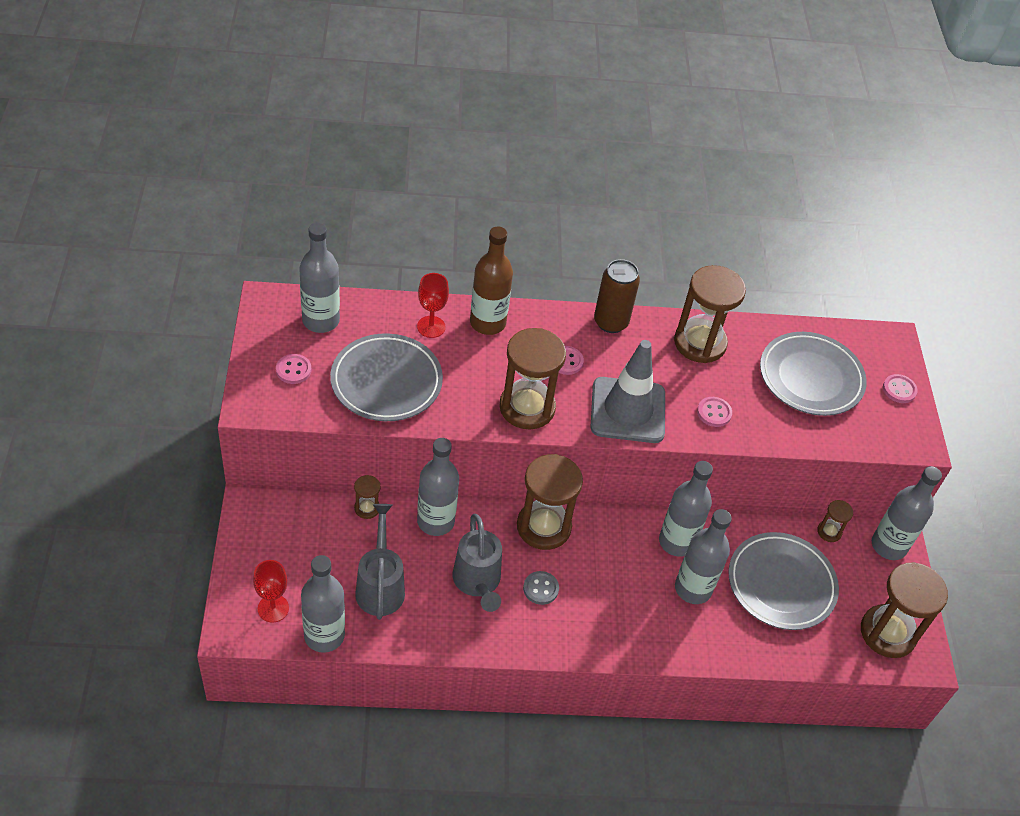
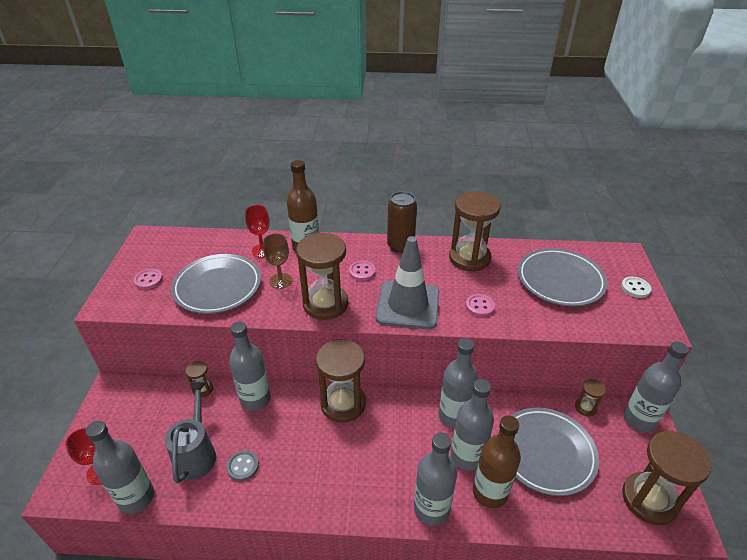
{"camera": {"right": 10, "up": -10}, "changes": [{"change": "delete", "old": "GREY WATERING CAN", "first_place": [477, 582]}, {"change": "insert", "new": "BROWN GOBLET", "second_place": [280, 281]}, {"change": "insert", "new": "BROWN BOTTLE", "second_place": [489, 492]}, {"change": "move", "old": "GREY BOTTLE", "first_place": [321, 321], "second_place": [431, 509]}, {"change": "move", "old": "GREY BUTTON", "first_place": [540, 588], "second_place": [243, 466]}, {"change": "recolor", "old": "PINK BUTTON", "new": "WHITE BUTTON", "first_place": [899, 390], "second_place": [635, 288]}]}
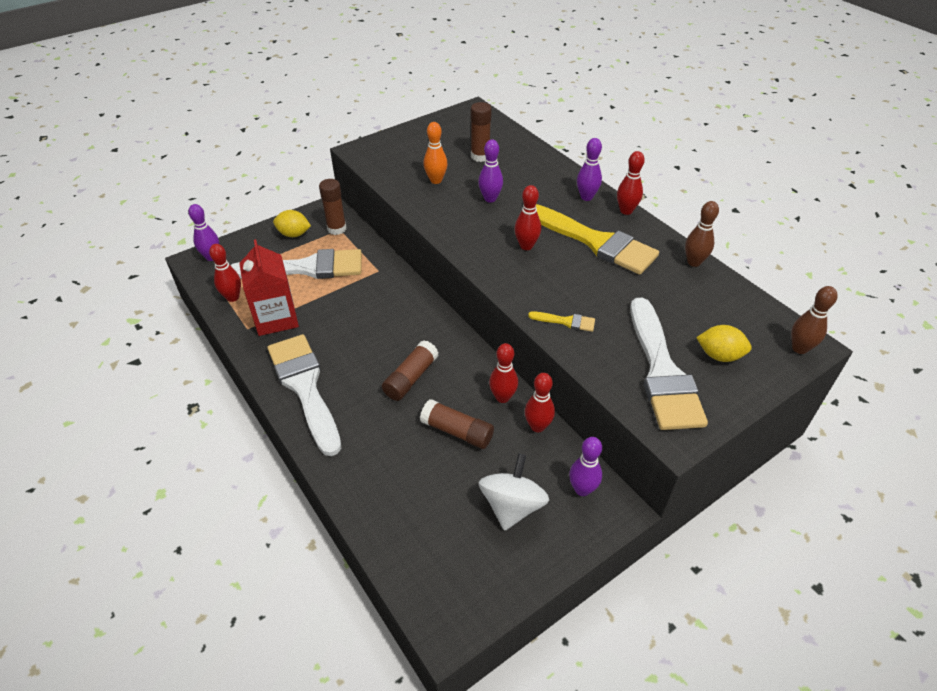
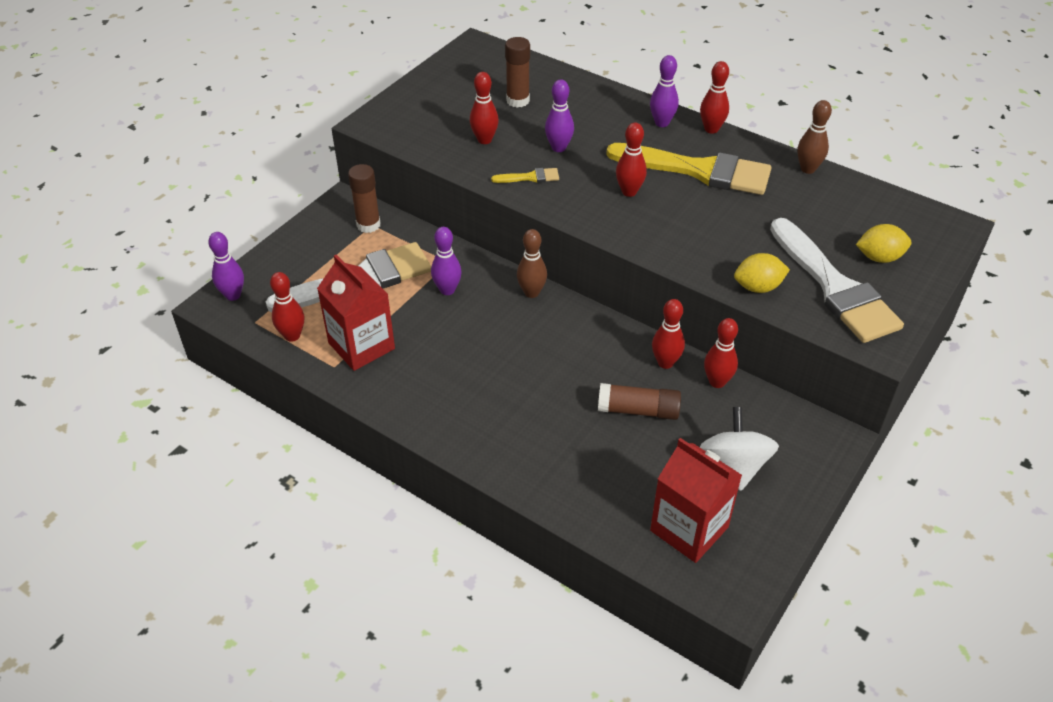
{"camera": {"right": -20, "up": 0}, "changes": [{"change": "delete", "old": "WHITE BRUSH", "first_place": [305, 387]}, {"change": "delete", "old": "BROWN GLUE STICK", "first_place": [411, 378]}, {"change": "insert", "new": "RED CARTON", "second_place": [689, 529]}, {"change": "move", "old": "YELLOW LEMON", "first_place": [294, 234], "second_place": [758, 287]}, {"change": "move", "old": "YELLOW BRUSH", "first_place": [566, 321], "second_place": [530, 177]}, {"change": "move", "old": "PURPLE BOWLING PIN", "first_place": [582, 489], "second_place": [447, 290]}, {"change": "move", "old": "BROWN BOWLING PIN", "first_place": [799, 348], "second_place": [531, 292]}, {"change": "recolor", "old": "ORANGE BOWLING PIN", "new": "RED BOWLING PIN", "first_place": [436, 180], "second_place": [484, 140]}]}
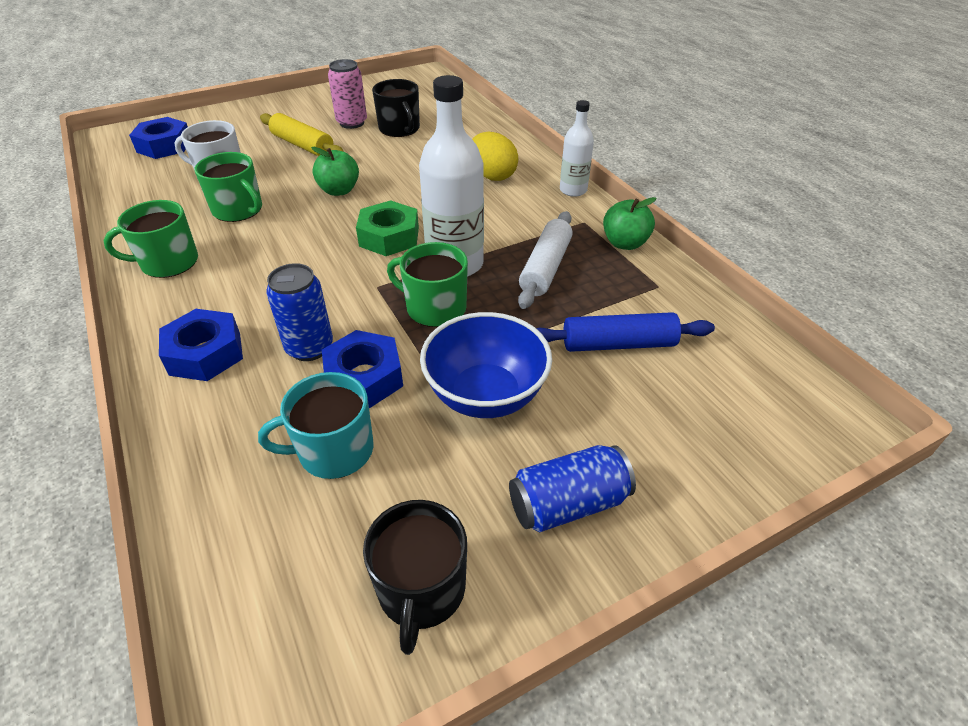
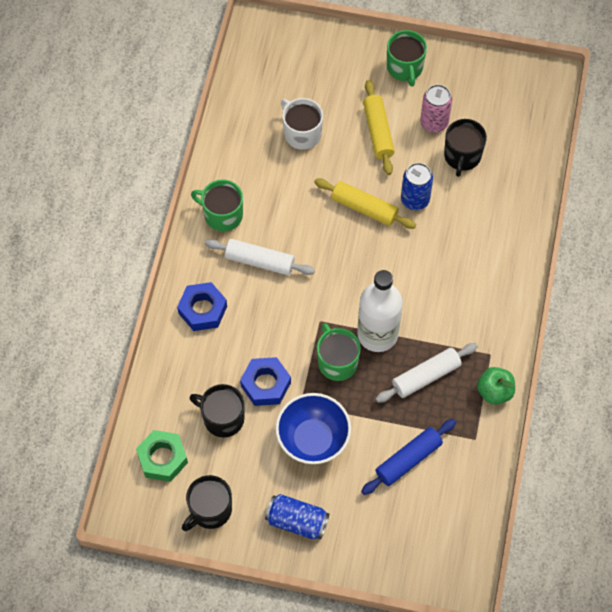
{"camera": {"right": 40, "up": 20}, "changes": [{"change": "delete", "old": "BLUE NUT", "first_place": [164, 146]}, {"change": "delete", "old": "YELLOW EGG", "first_place": [492, 175]}, {"change": "delete", "old": "WHITE BOTTLE", "first_place": [573, 190]}, {"change": "insert", "new": "WHITE ROLLING PIN", "second_place": [259, 261]}, {"change": "move", "old": "GREEN MUG", "first_place": [238, 210], "second_place": [405, 68]}, {"change": "move", "old": "BLUE CAN", "first_place": [309, 347], "second_place": [415, 200]}, {"change": "move", "old": "GREEN NUT", "first_place": [389, 237], "second_place": [162, 458]}, {"change": "replace", "old": "GREEN APPLE", "new": "YELLOW ROLLING PIN", "first_place": [339, 190], "second_place": [364, 208]}, {"change": "recolor", "old": "TURQUOISE MUG", "new": "BLACK MUG", "first_place": [334, 450], "second_place": [222, 418]}, {"change": "rotate", "old": "BLUE ROLLING PIN", "first_place": [618, 344], "second_place": [408, 459], "degrees": -75}]}
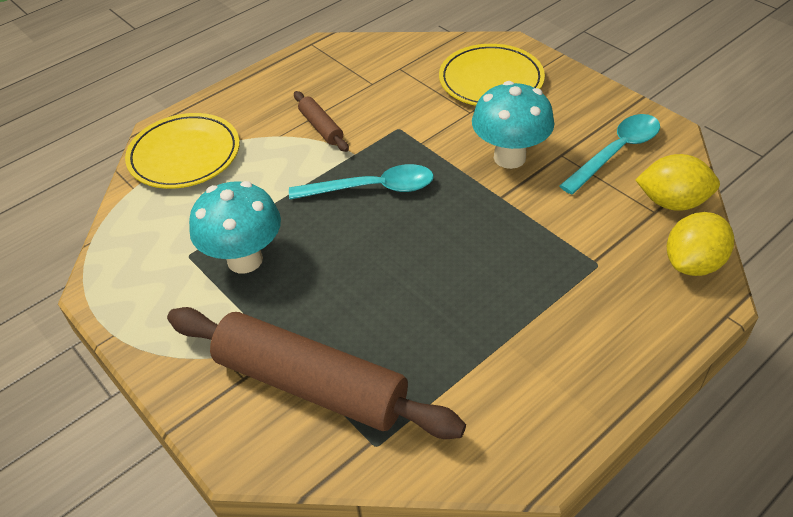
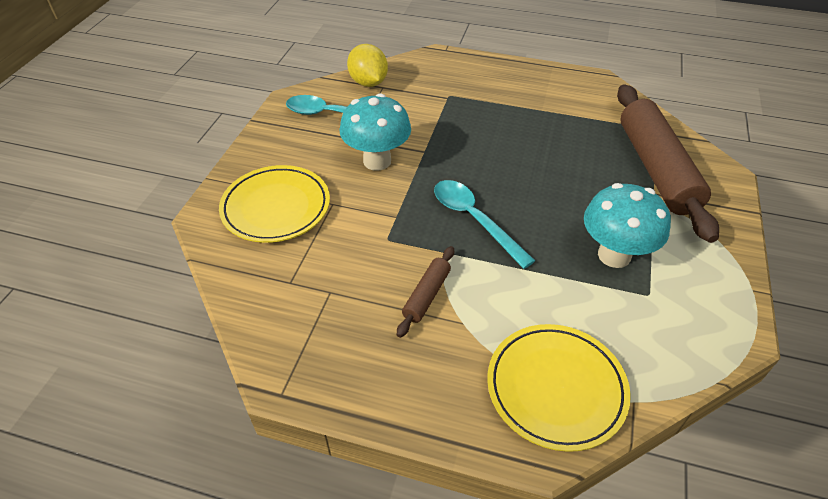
{"camera": {"right": -125, "up": 0}, "changes": [{"change": "delete", "old": "YELLOW LEMON", "first_place": [693, 263]}]}
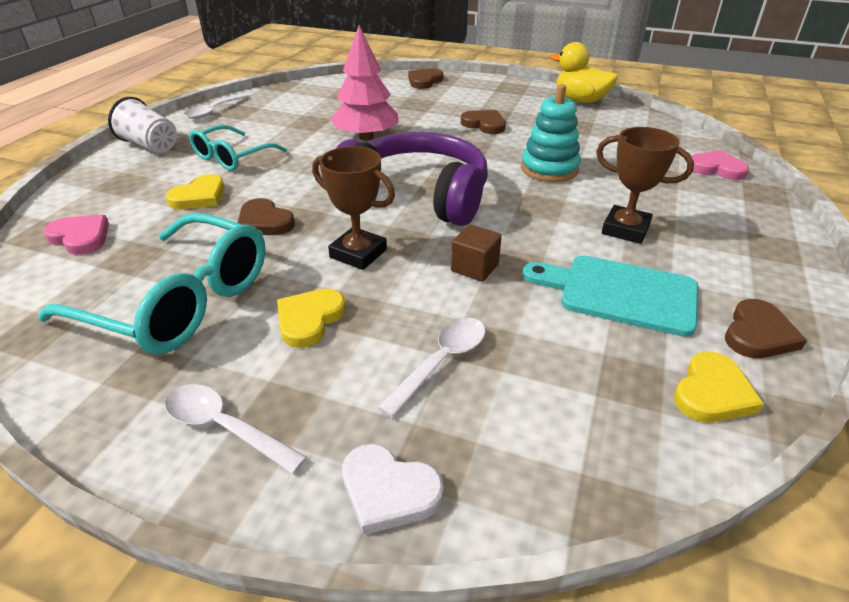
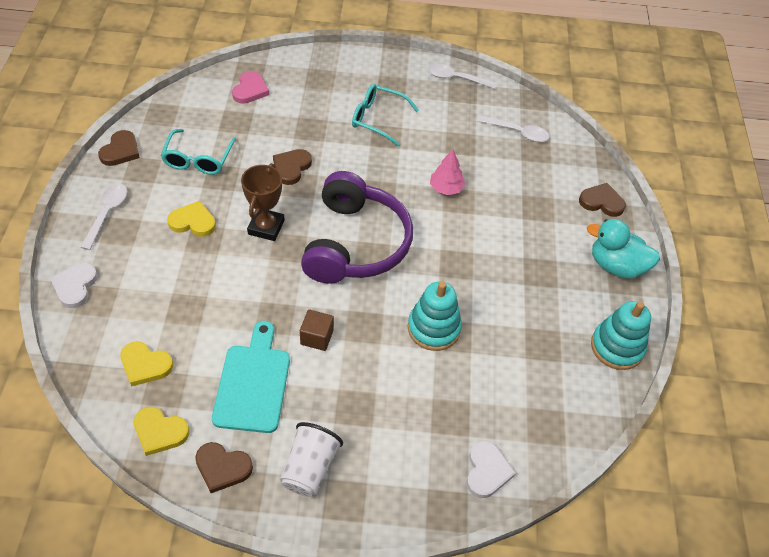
{"camera": {"right": 70, "up": 15}, "changes": [{"change": "delete", "old": "BROWN TROPHY", "first_place": [625, 229]}, {"change": "insert", "new": "TURQUOISE DUCK", "second_place": [616, 266]}, {"change": "move", "old": "WHITE CUP", "first_place": [150, 146], "second_place": [309, 468]}, {"change": "move", "old": "YELLOW HEART", "first_place": [199, 196], "second_place": [145, 365]}, {"change": "move", "old": "WHITE SPOON", "first_place": [441, 362], "second_place": [517, 132]}, {"change": "move", "old": "BROWN CUBE", "first_place": [474, 267], "second_place": [317, 337]}, {"change": "move", "old": "BROWN HEART", "first_place": [484, 124], "second_place": [120, 151]}, {"change": "replace", "old": "YELLOW DUCK", "new": "TURQUOISE STACKING TOY", "first_place": [580, 100], "second_place": [617, 347]}, {"change": "recolor", "old": "PINK HEART", "new": "WHITE HEART", "first_place": [716, 168], "second_place": [487, 471]}, {"change": "resize", "old": "TURQUOISE GLASSES", "first_place": [179, 301], "second_place": [198, 159], "factor": 0.61}, {"change": "resize", "old": "PINK TREE", "first_place": [366, 137], "second_place": [446, 188], "factor": 0.58}]}
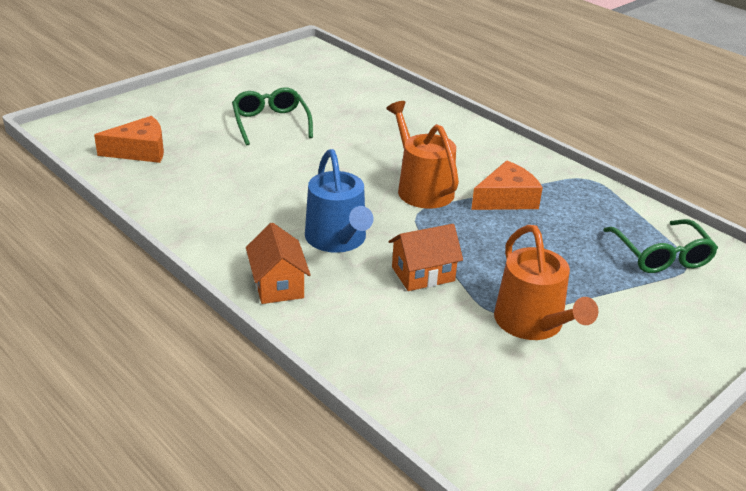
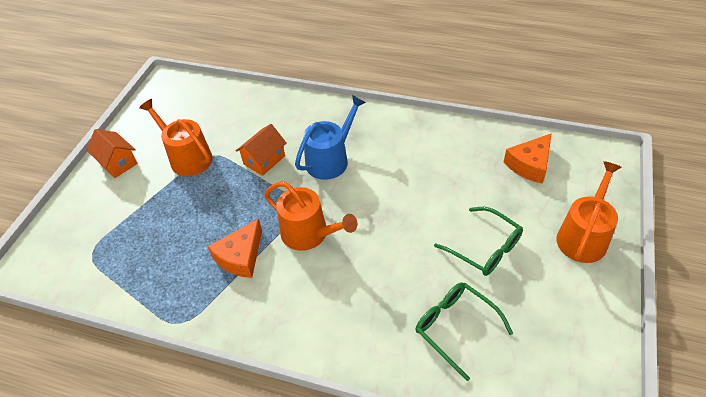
{"camera": {"right": 155, "up": 15}, "changes": [{"change": "insert", "new": "ORANGE WATERING CAN", "second_place": [583, 236]}, {"change": "move", "old": "ORANGE HOUSE", "first_place": [278, 285], "second_place": [118, 162]}, {"change": "move", "old": "GREEN GLASSES", "first_place": [661, 255], "second_place": [455, 328]}, {"change": "rotate", "old": "BLUE WATERING CAN", "first_place": [338, 239], "second_place": [330, 159], "degrees": 90}]}
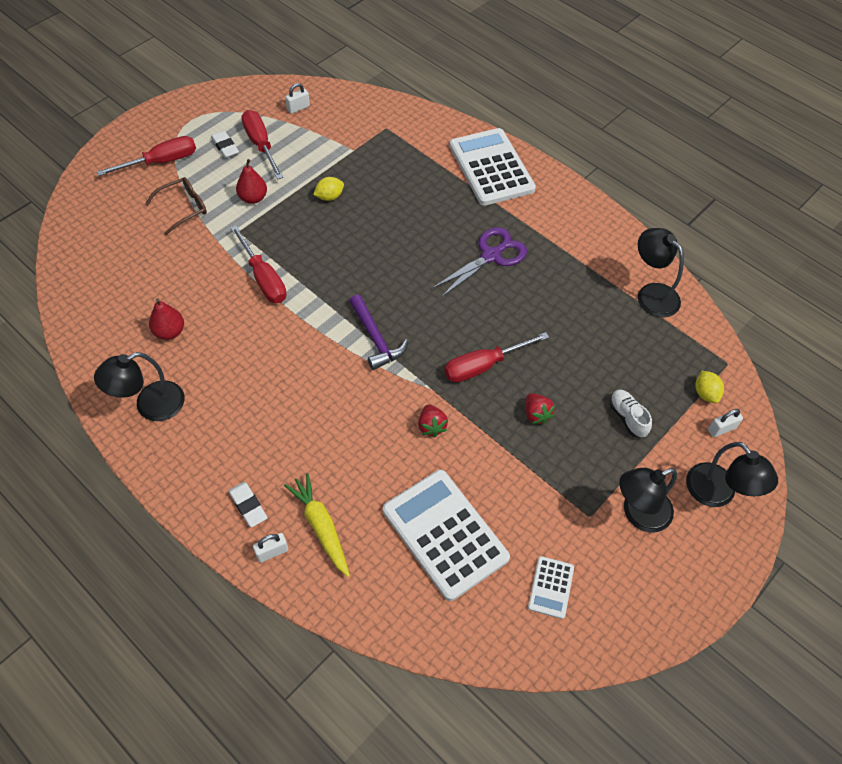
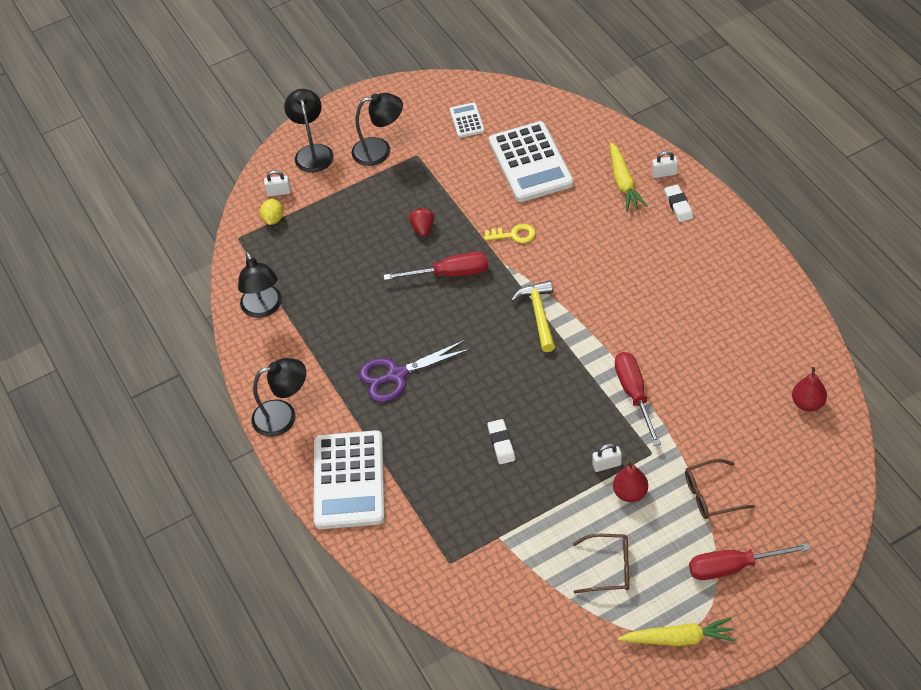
{"camera": {"right": -155, "up": -5}, "changes": [{"change": "delete", "old": "YELLOW LEMON", "first_place": [329, 197]}, {"change": "delete", "old": "WHITE SHOE", "first_place": [627, 417]}, {"change": "insert", "new": "YELLOW CARROT", "second_place": [679, 639]}, {"change": "move", "old": "BLACK LAMP", "first_place": [150, 406], "second_place": [283, 416]}, {"change": "move", "old": "RED PEAR", "first_place": [169, 332], "second_place": [807, 403]}, {"change": "move", "old": "WHITE ERASER", "first_place": [225, 147], "second_place": [501, 443]}, {"change": "move", "old": "WHITE PADLOCK", "first_place": [298, 108], "second_place": [606, 465]}, {"change": "replace", "old": "RED SCREWDRIVER", "new": "BROWN GLASSES", "first_place": [260, 145], "second_place": [609, 568]}, {"change": "replace", "old": "RED STRAWBERRY", "new": "YELLOW KEY", "first_place": [431, 426], "second_place": [514, 235]}, {"change": "recolor", "old": "PURPLE HAMMER", "new": "YELLOW HAMMER", "first_place": [375, 338], "second_place": [539, 315]}, {"change": "rotate", "old": "WHITE CALCULATOR", "first_place": [551, 587], "second_place": [467, 120], "degrees": -45}]}
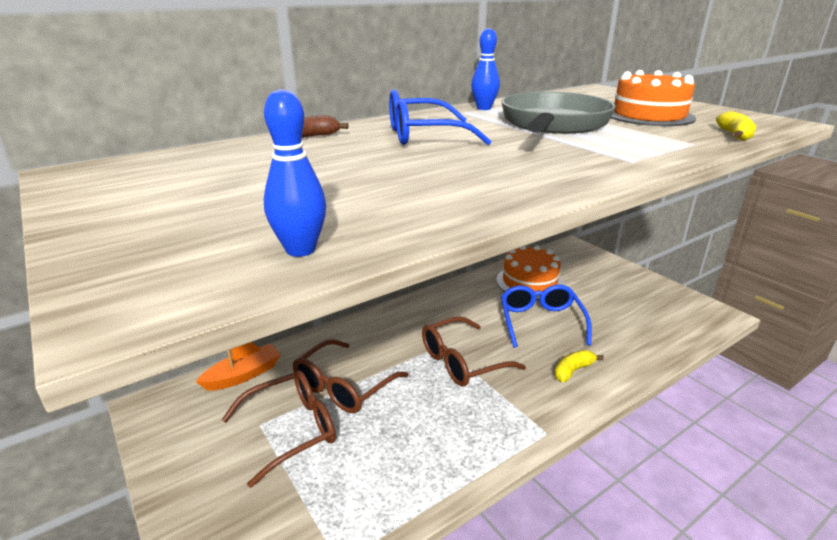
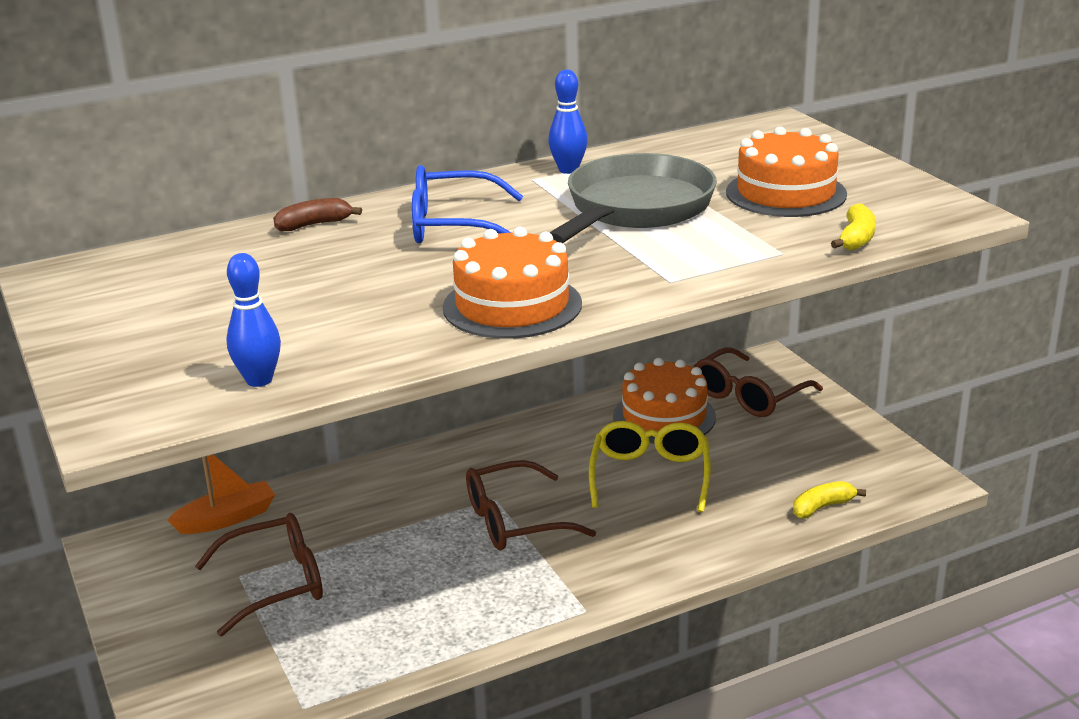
{"camera": {"right": 10, "up": 0}, "changes": [{"change": "insert", "new": "ORANGE CAKE", "second_place": [512, 305]}, {"change": "move", "old": "BROWN GLASSES", "first_place": [343, 387], "second_place": [748, 396]}, {"change": "move", "old": "YELLOW BANANA", "first_place": [573, 371], "second_place": [822, 507]}, {"change": "recolor", "old": "BLUE GLASSES", "new": "YELLOW GLASSES", "first_place": [540, 321], "second_place": [650, 475]}]}
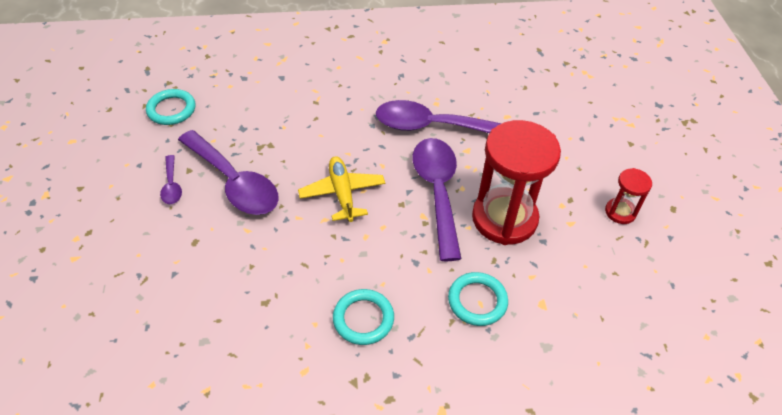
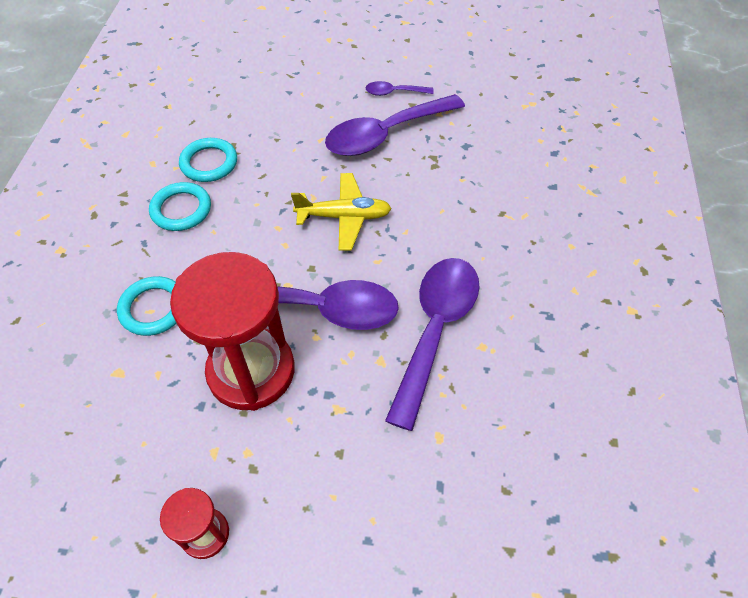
{"camera": {"right": 105, "up": 5}, "changes": [{"change": "move", "old": "TURQUOISE RING", "first_place": [171, 110], "second_place": [209, 163]}]}
